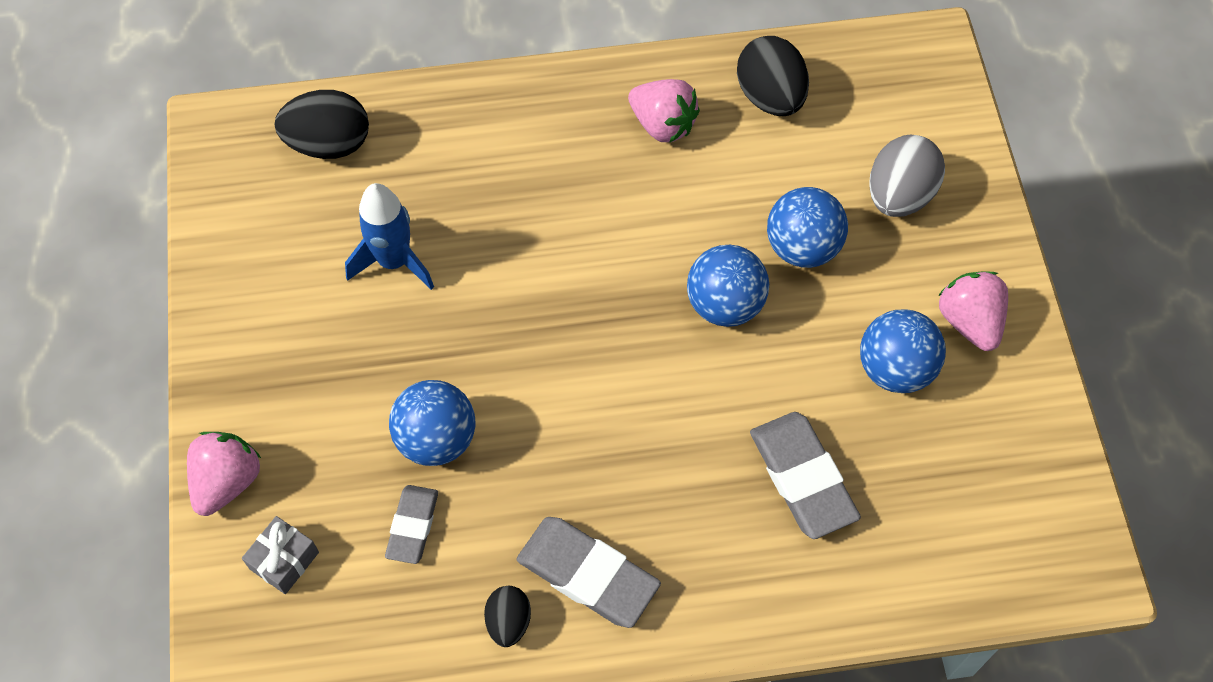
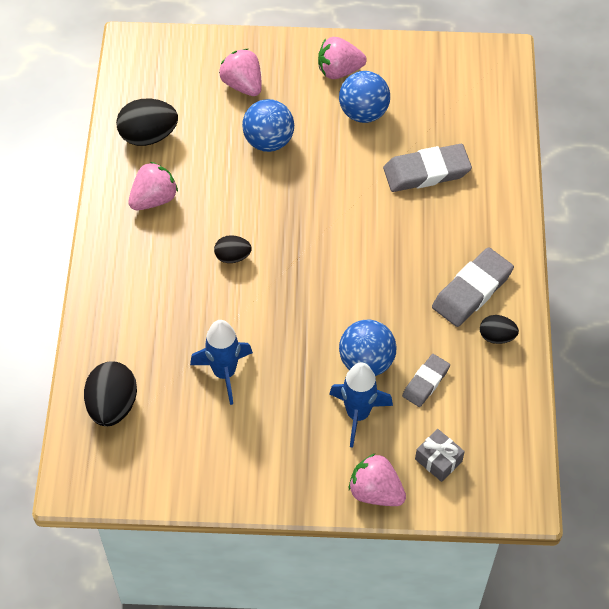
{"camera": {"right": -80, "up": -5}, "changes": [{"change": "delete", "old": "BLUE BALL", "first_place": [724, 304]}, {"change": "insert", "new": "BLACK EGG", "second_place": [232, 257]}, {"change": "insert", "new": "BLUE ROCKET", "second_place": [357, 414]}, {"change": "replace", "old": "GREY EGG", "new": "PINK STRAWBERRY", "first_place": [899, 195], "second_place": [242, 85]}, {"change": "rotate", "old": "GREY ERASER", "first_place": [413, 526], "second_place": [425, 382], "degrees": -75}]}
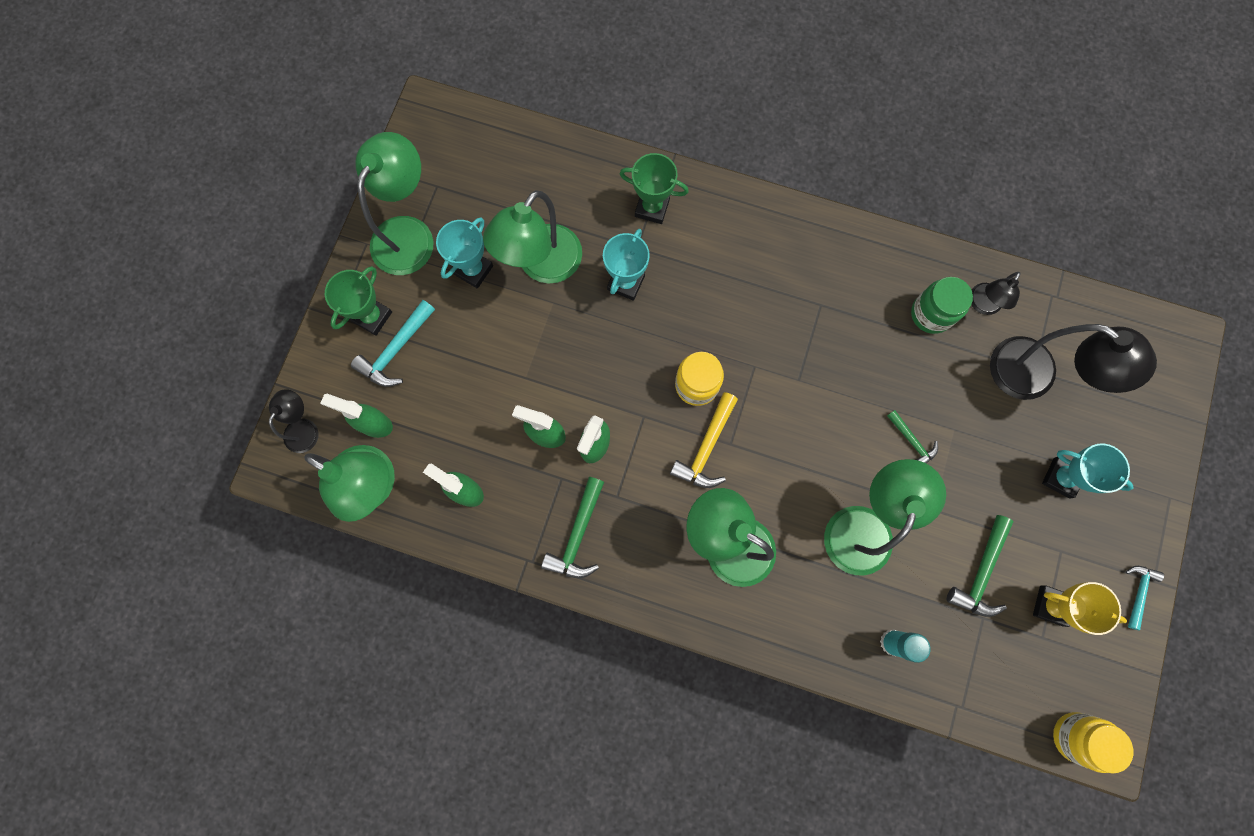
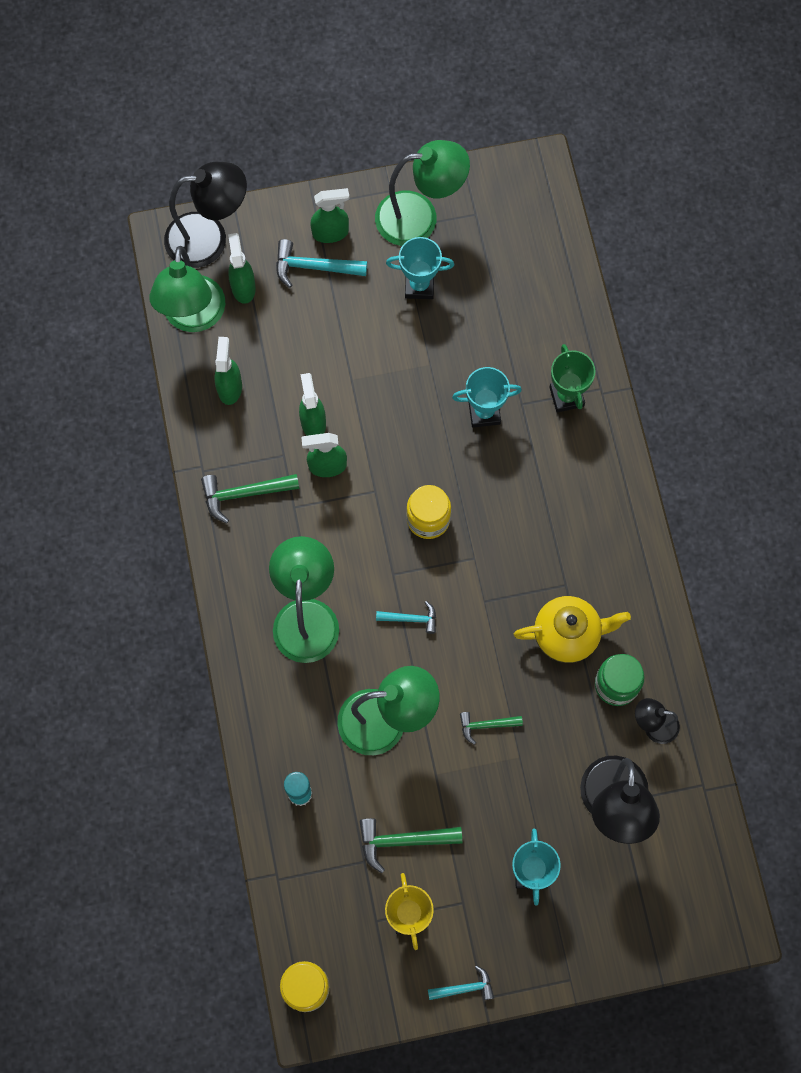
{"camera": {"right": 60, "up": -5}, "changes": [{"change": "delete", "old": "GREEN LAMP", "first_place": [542, 265]}, {"change": "delete", "old": "YELLOW HAMMER", "first_place": [706, 448]}, {"change": "insert", "new": "TURQUOISE HAMMER", "second_place": [411, 619]}, {"change": "insert", "new": "YELLOW TEAPOT", "second_place": [567, 635]}, {"change": "replace", "old": "GREEN TROPHY", "new": "GREEN SPRAY BOTTLE", "first_place": [372, 317], "second_place": [331, 233]}, {"change": "rotate", "old": "GREEN HAMMER", "first_place": [912, 441], "second_place": [486, 725], "degrees": 60}, {"change": "resize", "old": "BLACK LAMP", "first_place": [305, 428], "second_place": [209, 238], "factor": 1.9}]}
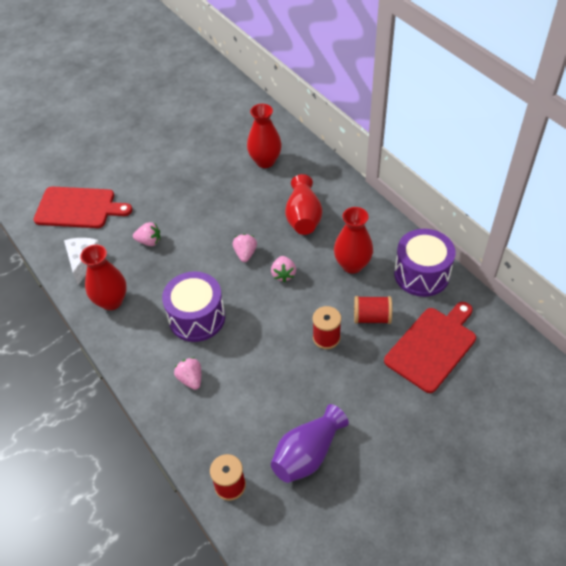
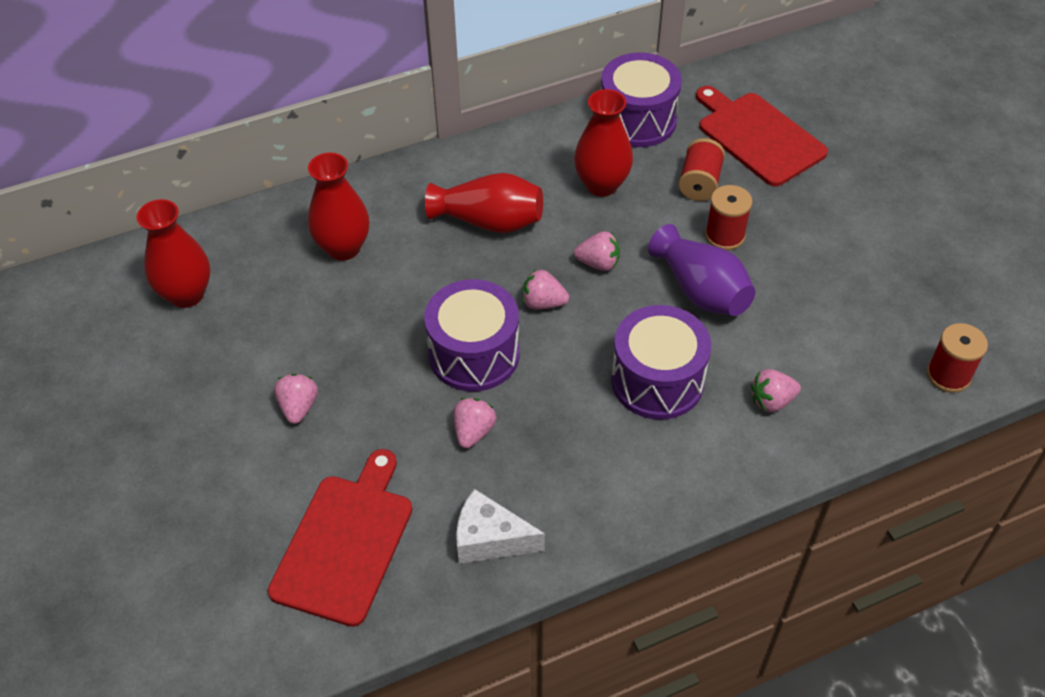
{"camera": {"right": -80, "up": 0}, "changes": [{"change": "insert", "new": "PINK STRAWBERRY", "second_place": [298, 407]}, {"change": "insert", "new": "PURPLE DRUM", "second_place": [474, 354]}, {"change": "move", "old": "RED VASE", "first_place": [111, 301], "second_place": [186, 294]}, {"change": "move", "old": "PURPLE VASE", "first_place": [307, 454], "second_place": [701, 290]}]}
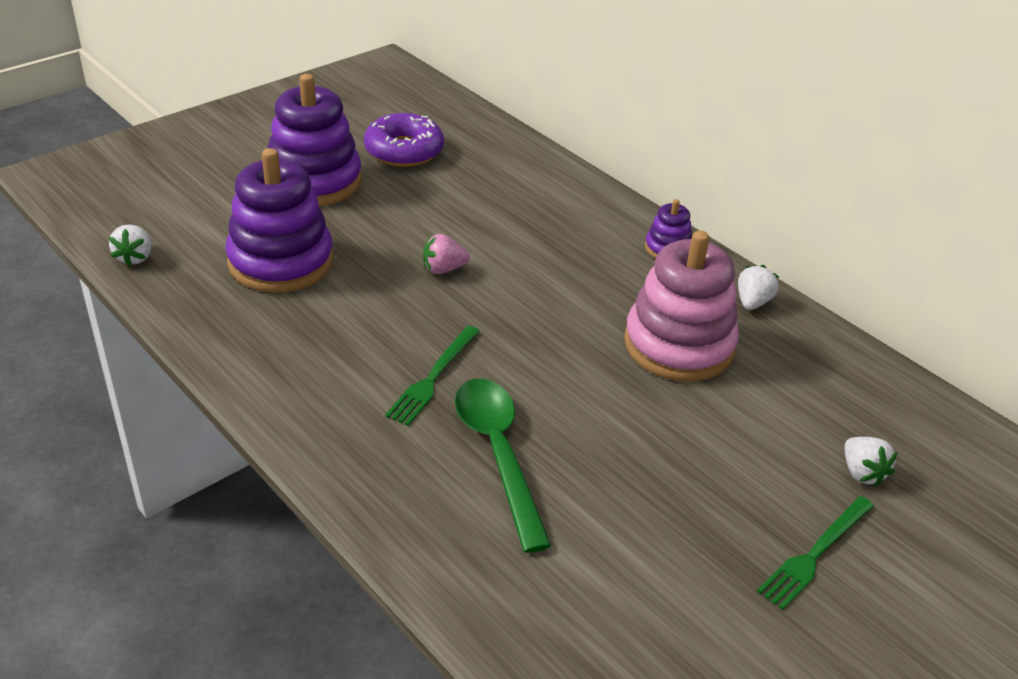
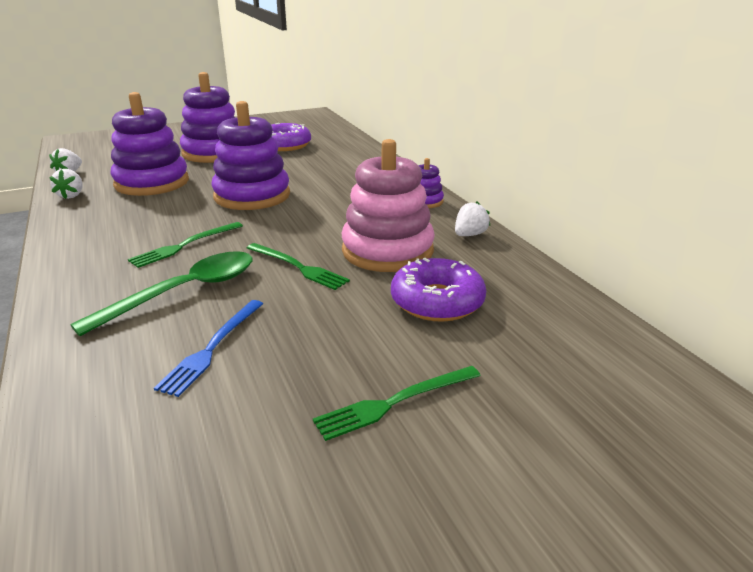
{"camera": {"right": 20, "up": -10}, "changes": [{"change": "insert", "new": "BLUE FORK", "second_place": [212, 348]}, {"change": "insert", "new": "GREEN FORK", "second_place": [298, 267]}, {"change": "insert", "new": "PURPLE DONUT", "second_place": [437, 301]}, {"change": "move", "old": "WHITE STRAWBERRY", "first_place": [862, 473], "second_place": [71, 195]}, {"change": "replace", "old": "PINK STRAWBERRY", "new": "PURPLE STACKING TOY", "first_place": [443, 269], "second_place": [252, 196]}, {"change": "rotate", "old": "GREEN SPOON", "first_place": [498, 454], "second_place": [184, 292], "degrees": 45}]}
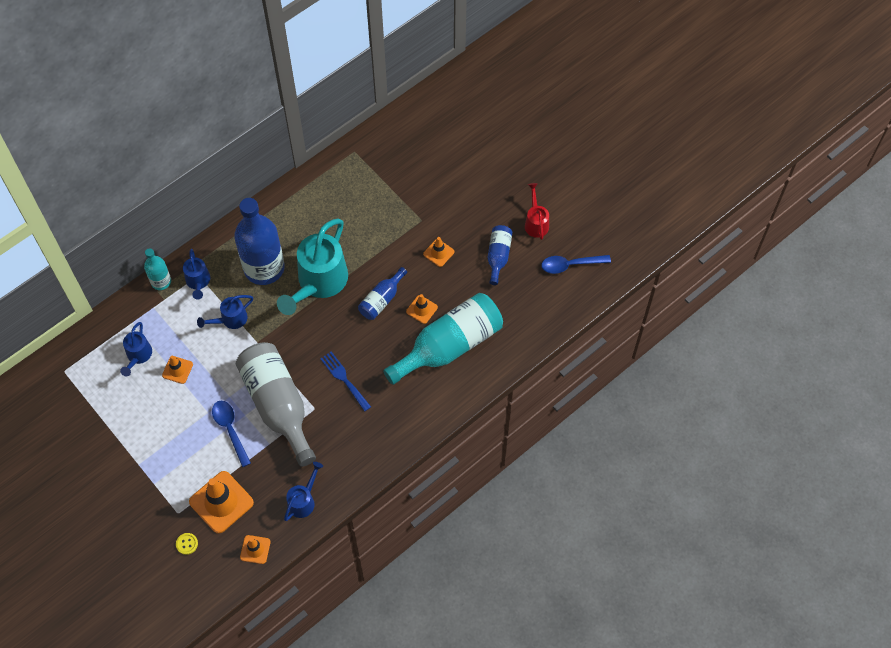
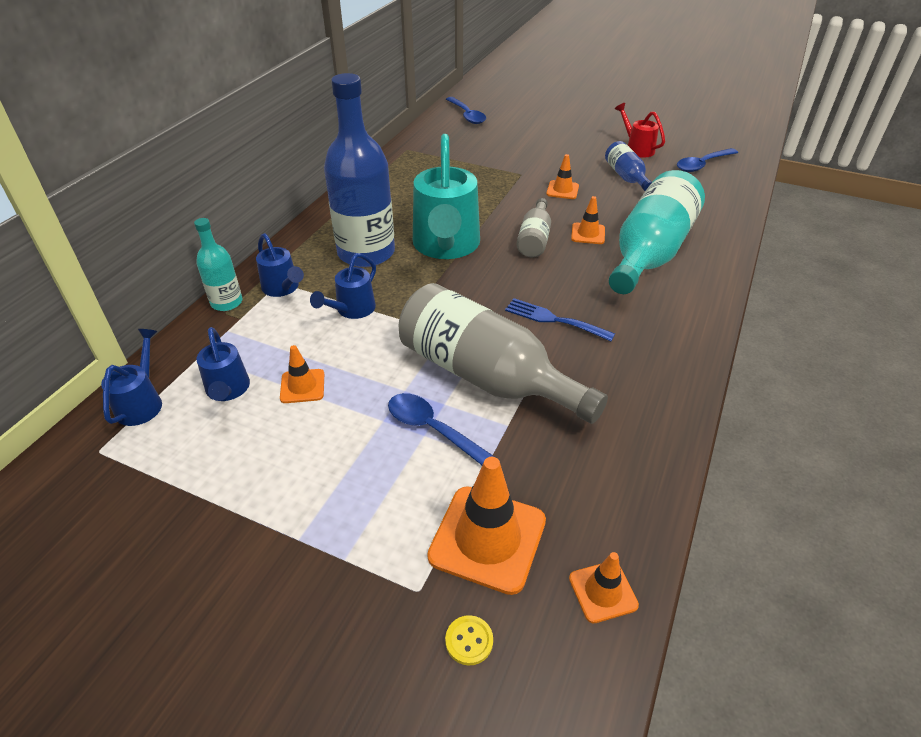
{"camera": {"right": -25, "up": -20}, "changes": [{"change": "insert", "new": "BLUE SPOON", "second_place": [467, 115]}, {"change": "move", "old": "BLUE WATERING CAN", "first_place": [303, 500], "second_place": [142, 402]}, {"change": "recolor", "old": "BLUE BOTTLE", "new": "GREY BOTTLE", "first_place": [381, 300], "second_place": [534, 239]}]}
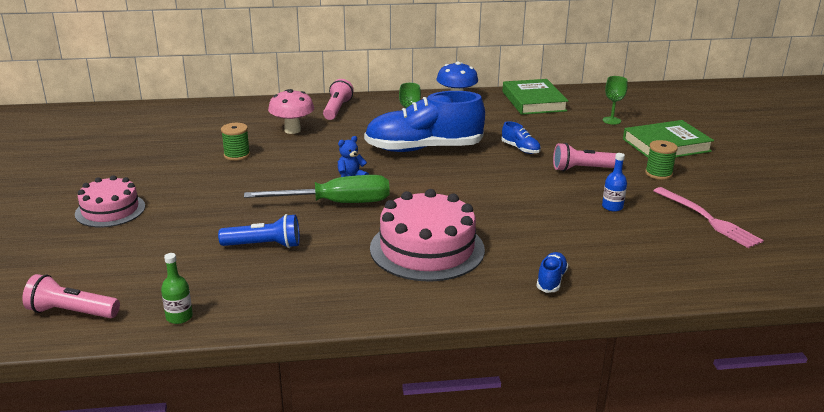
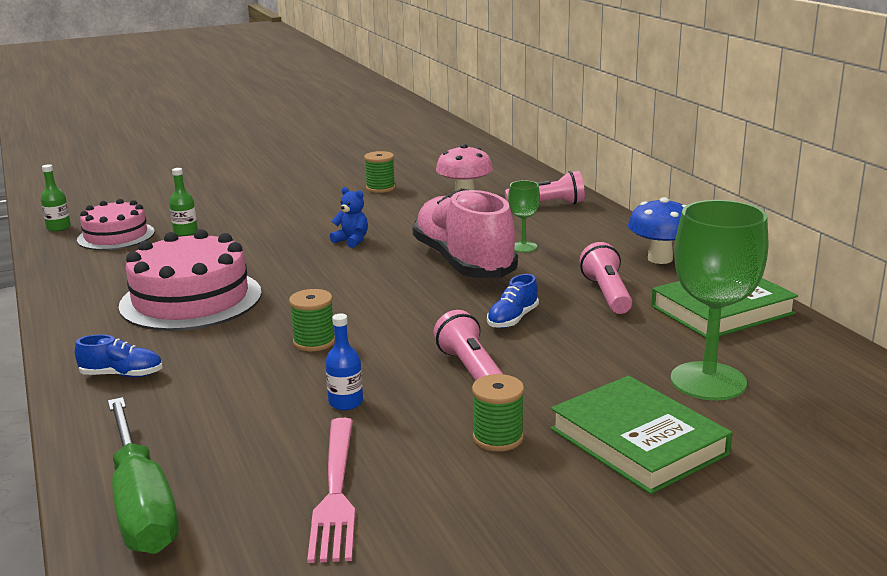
{"camera": {"right": 75, "up": -5}, "changes": [{"change": "insert", "new": "GREEN SPOOL", "second_place": [314, 342]}, {"change": "move", "old": "PINK FLASHLIGHT", "first_place": [71, 312], "second_place": [607, 294]}, {"change": "move", "old": "PINK CAKE", "first_place": [110, 210], "second_place": [116, 236]}, {"change": "move", "old": "GREEN SCREWDRIVER", "first_place": [336, 203], "second_place": [142, 504]}, {"change": "replace", "old": "BLUE FLASHLIGHT", "new": "GREEN BOTTLE", "first_place": [264, 245], "second_place": [185, 232]}, {"change": "recolor", "old": "BLUE SHOE", "new": "PINK SHOE", "first_place": [423, 149], "second_place": [463, 263]}, {"change": "rotate", "old": "PINK FORK", "first_place": [708, 219], "second_place": [335, 492], "degrees": -45}, {"change": "resize", "old": "GREEN GOBLET", "first_place": [611, 120], "second_place": [708, 381], "factor": 2.04}]}
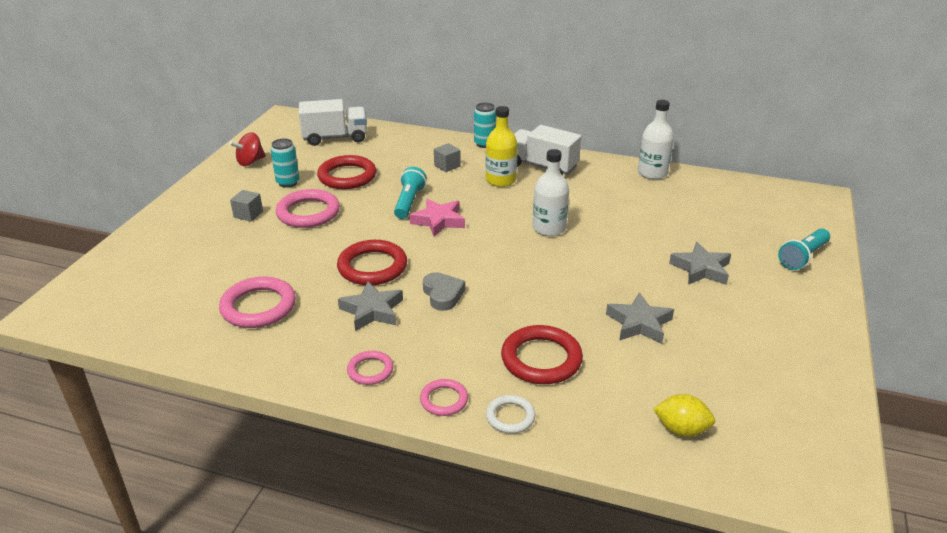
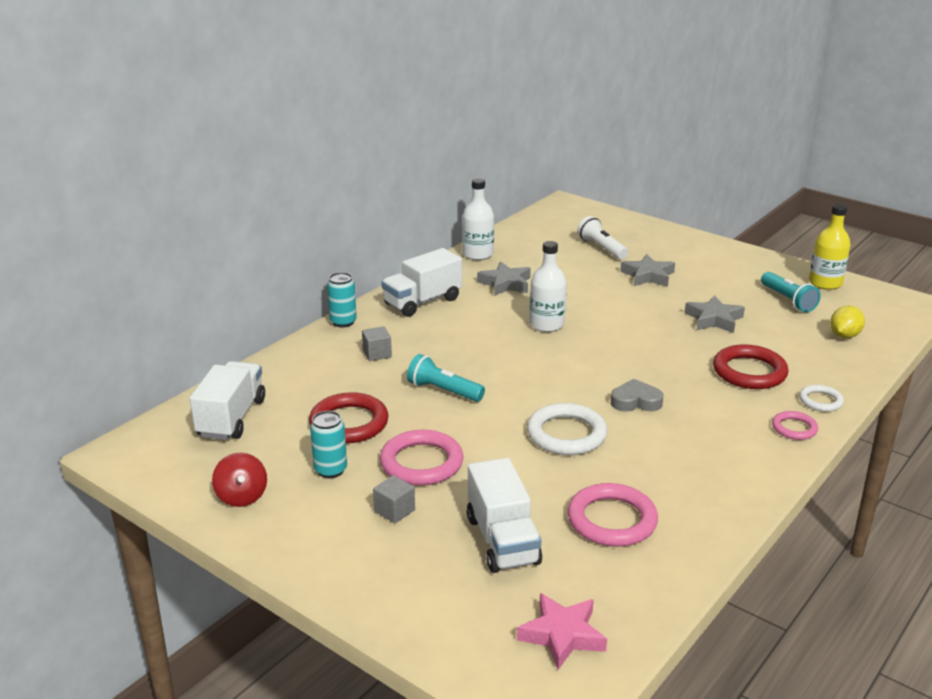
{"camera": {"right": -70, "up": -5}, "changes": [{"change": "delete", "old": "PINK RING", "first_place": [370, 370]}, {"change": "insert", "new": "WHITE TRUCK", "second_place": [502, 540]}, {"change": "insert", "new": "WHITE FLASHLIGHT", "second_place": [601, 248]}, {"change": "move", "old": "GREY STAR", "first_place": [372, 311], "second_place": [505, 283]}, {"change": "move", "old": "PINK STAR", "first_place": [438, 221], "second_place": [562, 635]}, {"change": "move", "old": "YELLOW BOTTLE", "first_place": [500, 180], "second_place": [825, 283]}, {"change": "move", "old": "TURQUOISE FLASHLIGHT", "first_place": [802, 257], "second_place": [788, 300]}, {"change": "recolor", "old": "RED RING", "new": "WHITE RING", "first_place": [372, 267], "second_place": [566, 434]}]}
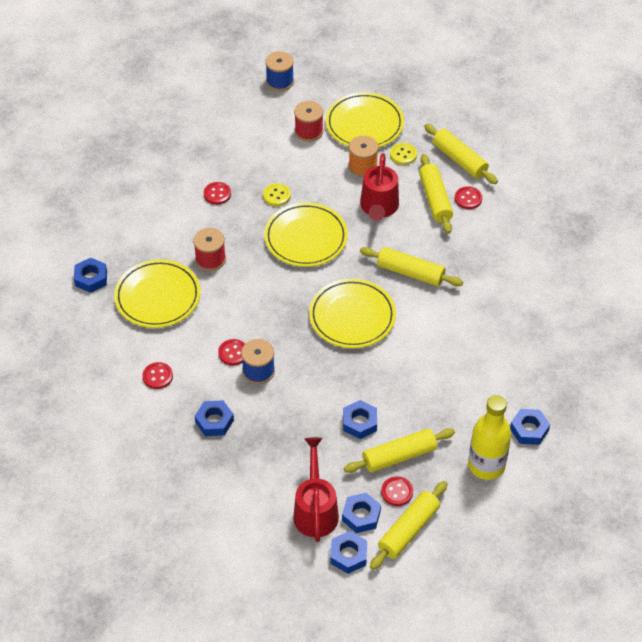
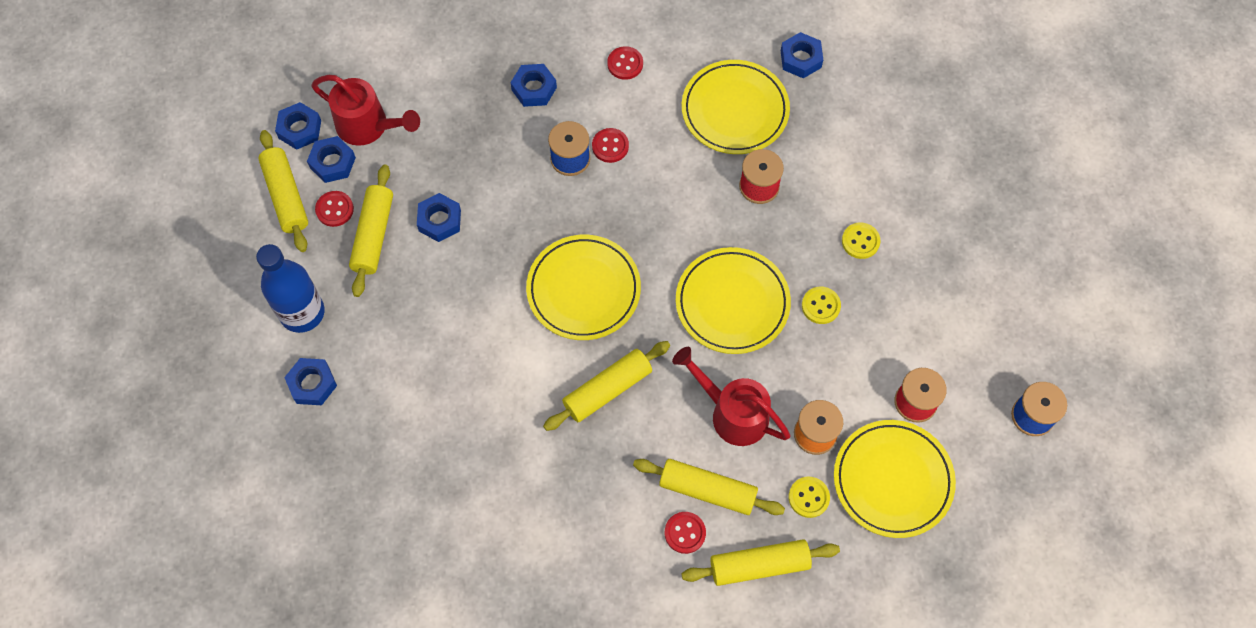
{"camera": {"right": 120, "up": 15}, "changes": [{"change": "recolor", "old": "RED BUTTON", "new": "YELLOW BUTTON", "first_place": [217, 194], "second_place": [860, 241]}, {"change": "recolor", "old": "YELLOW BOTTLE", "new": "BLUE BOTTLE", "first_place": [486, 465], "second_place": [302, 313]}]}
